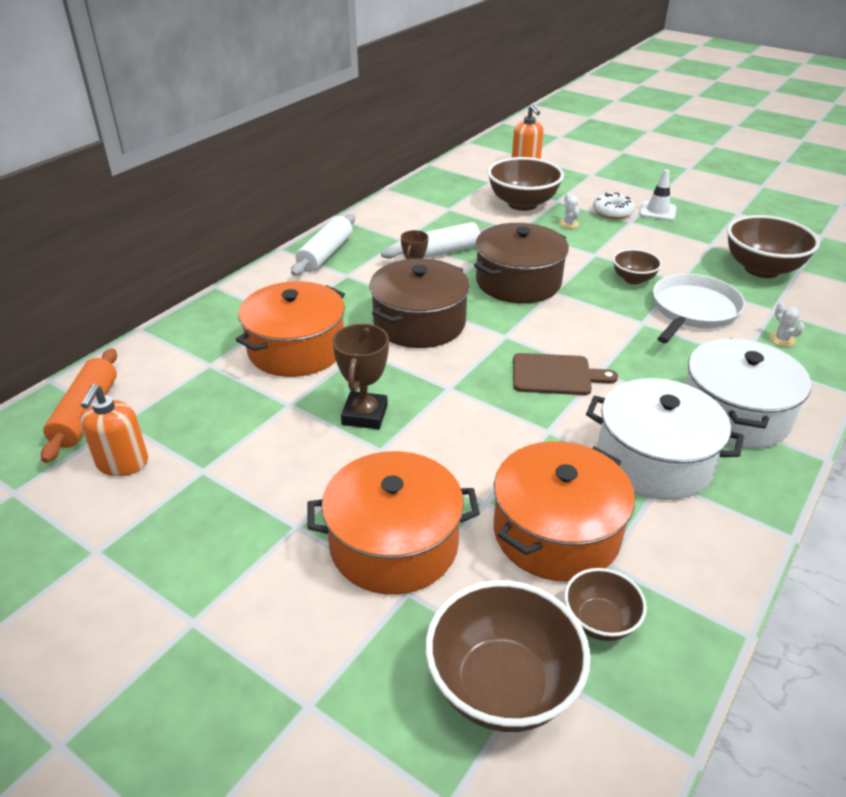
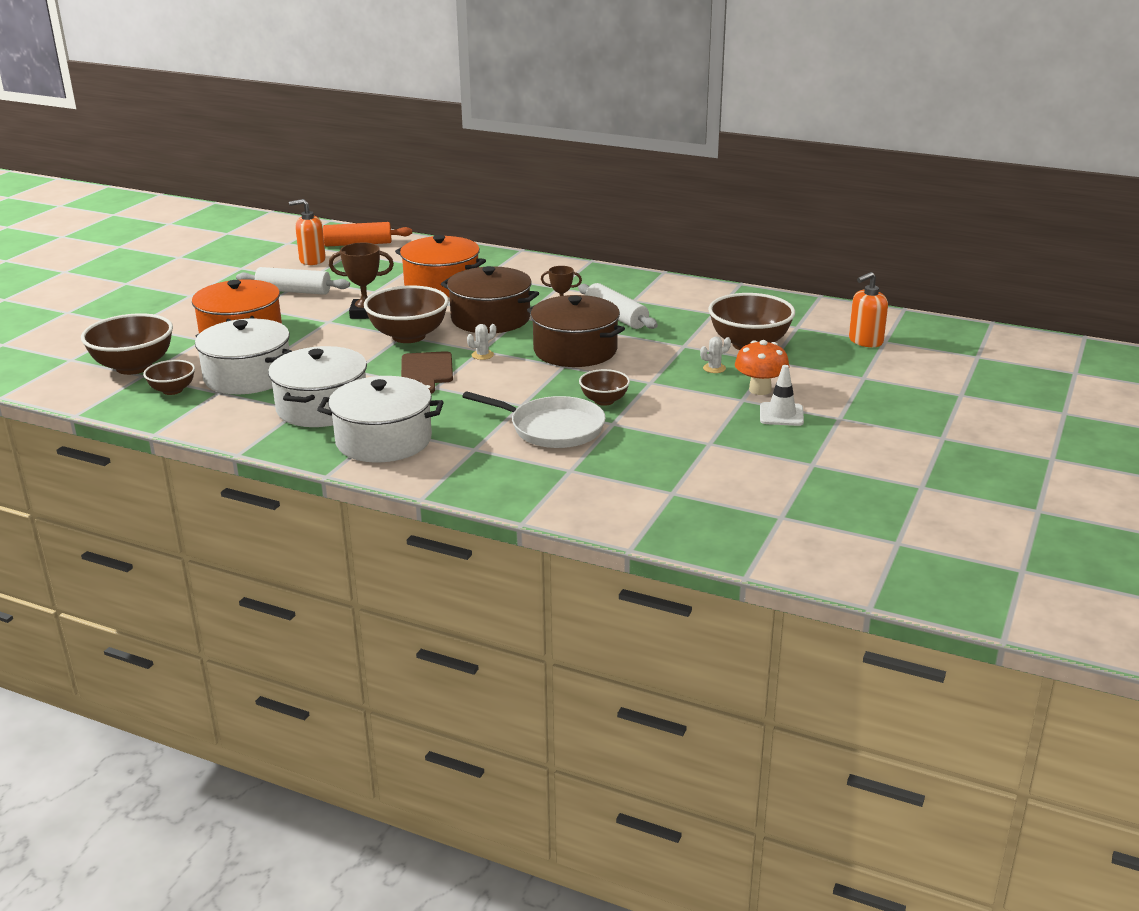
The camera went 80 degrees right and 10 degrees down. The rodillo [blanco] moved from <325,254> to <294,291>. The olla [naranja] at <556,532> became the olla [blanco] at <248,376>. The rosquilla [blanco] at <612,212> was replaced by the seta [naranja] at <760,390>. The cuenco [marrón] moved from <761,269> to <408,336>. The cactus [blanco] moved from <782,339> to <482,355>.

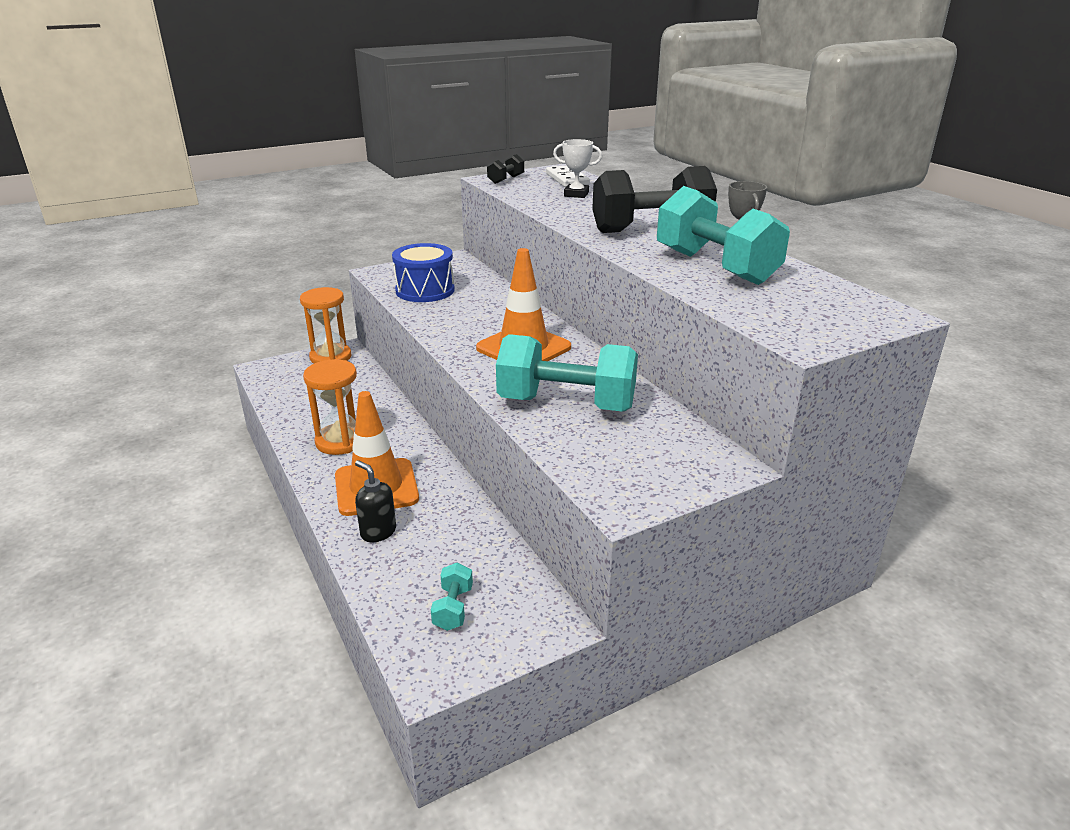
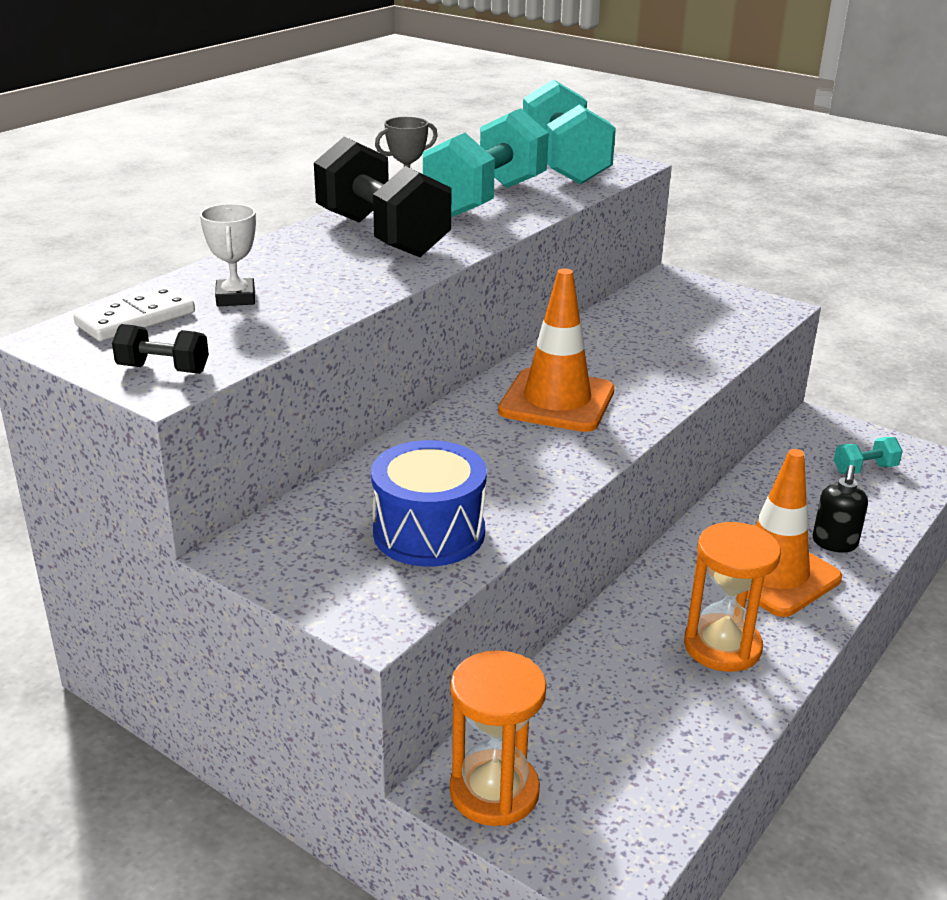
The camera went 115 degrees left and 0 degrees up. The mancuerna [turquesa] moved from <566,404> to <564,165>.

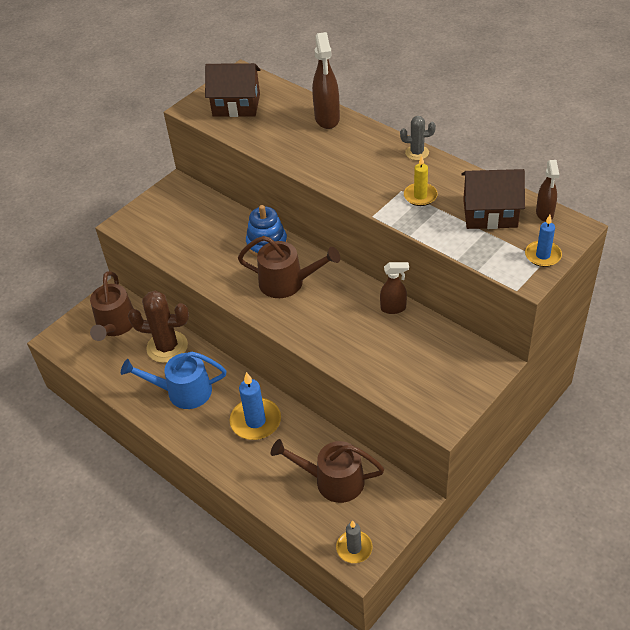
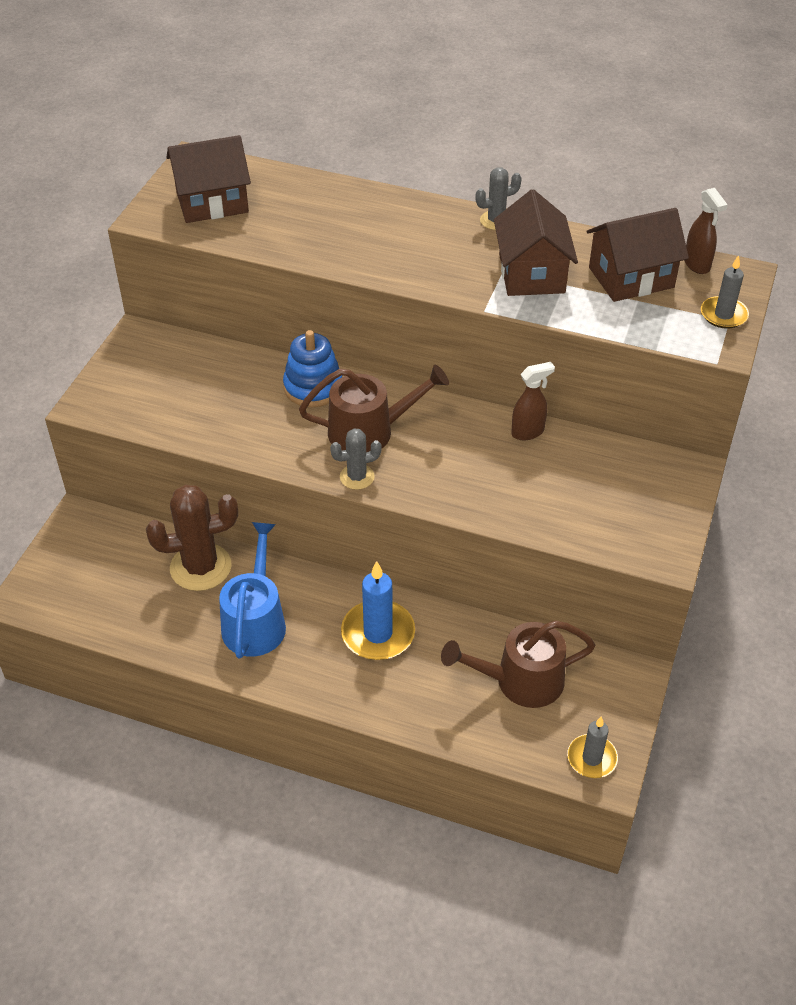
The camera went 25 degrees left and 0 degrees up. The regadera [marrón] at <115,325> disappeared. The regadera [azul] at <183,391> turned 120 degrees clockwise. The pulverizador [marrón] at <327,119> disappeared. The vela [amarillo] at <420,196> was replaced by the casa [marrón] at <531,273>. The vela [azul] at <543,255> became the vela [gris] at <723,315>. The cactus [gris] at <357,477> appeared.

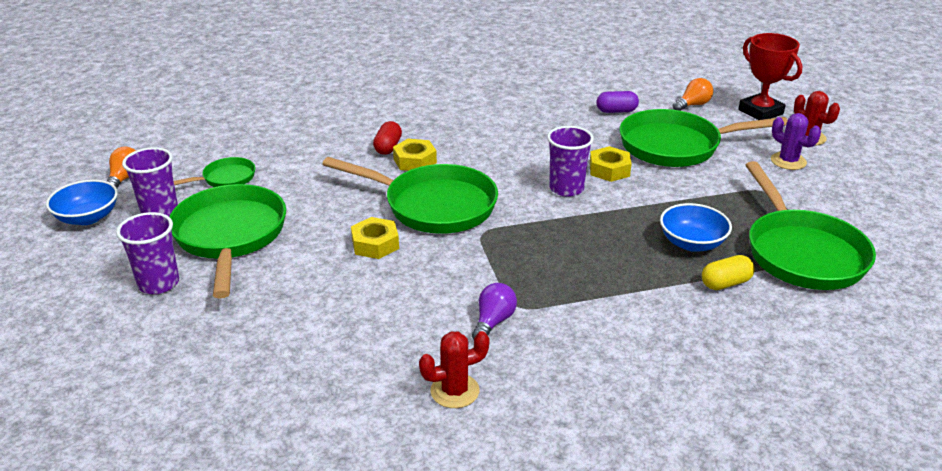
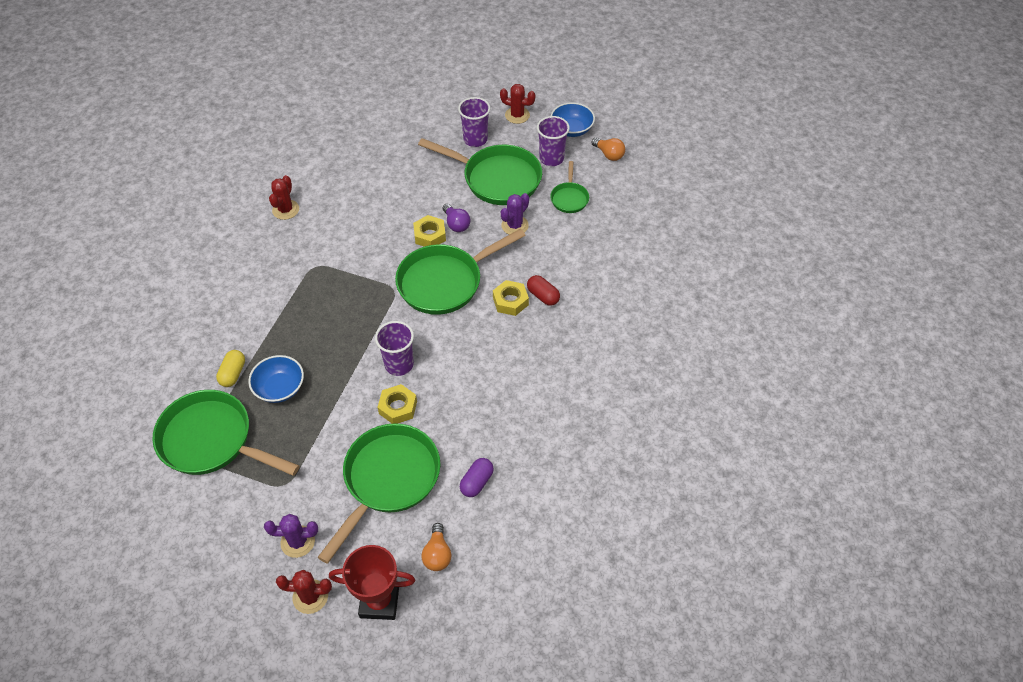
The camera went 125 degrees right and 20 degrees up. The bombilla [morado] moved from <493,322> to <456,224>. The cactus [rojo] at <517,115> appeared. The cactus [morado] at <515,225> appeared.

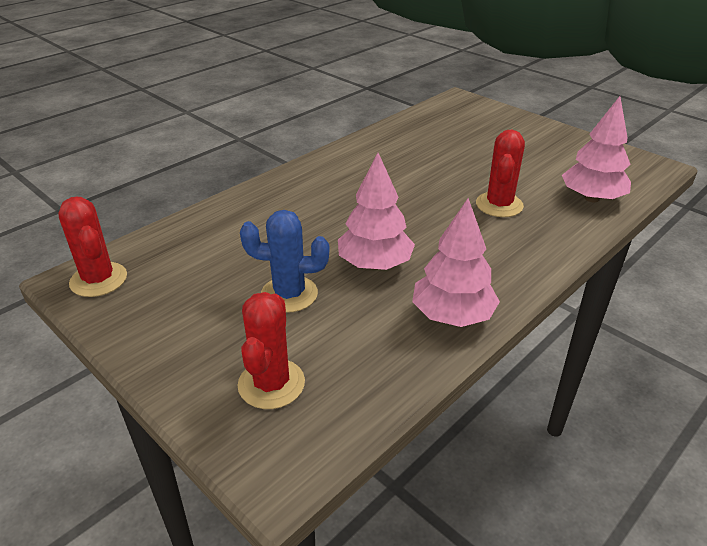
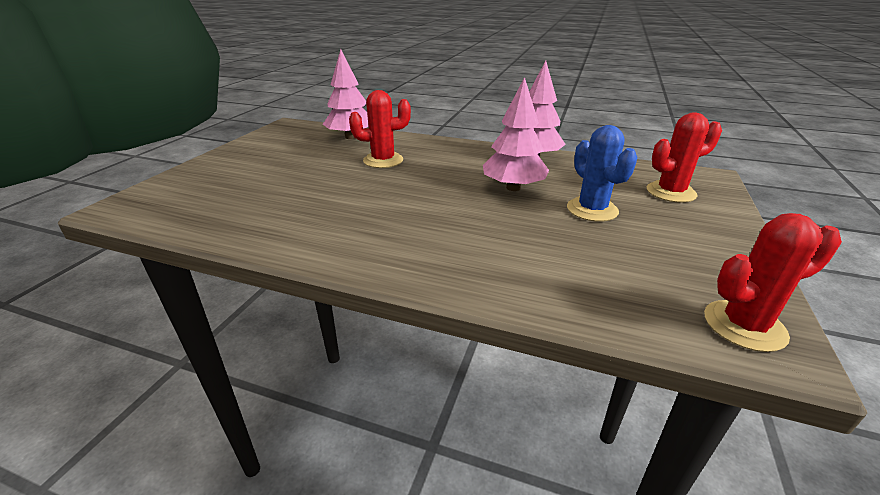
The camera went 115 degrees left and 5 degrees down. The cactus [rojo] at <98,280> turned 45 degrees clockwise.

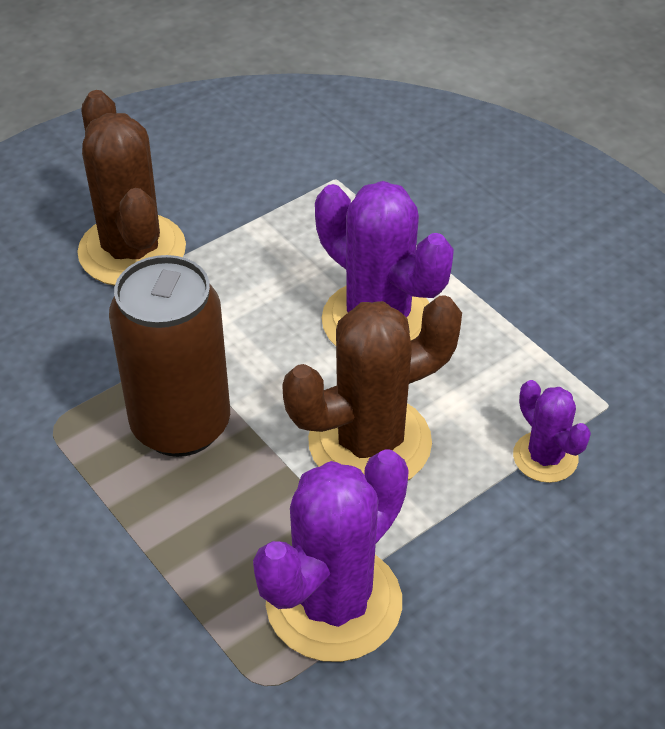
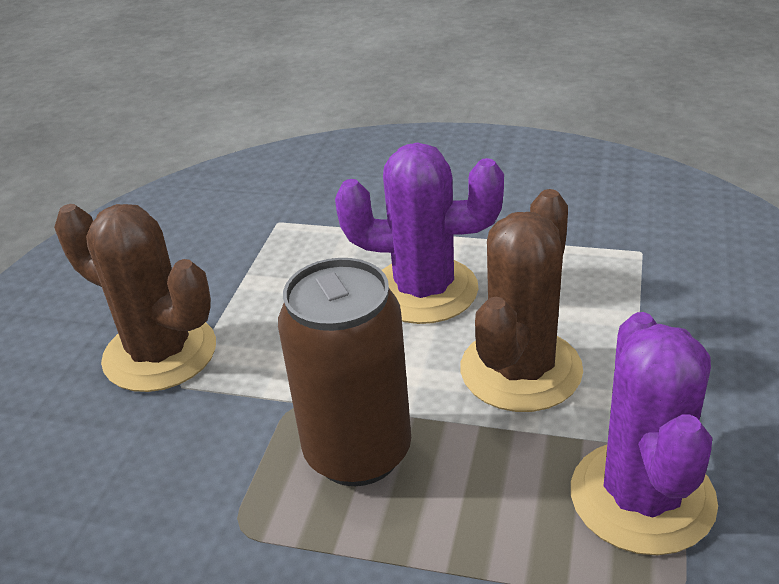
The camera went 35 degrees left and 10 degrees down. The cactus [morado] at <545,457> disappeared.

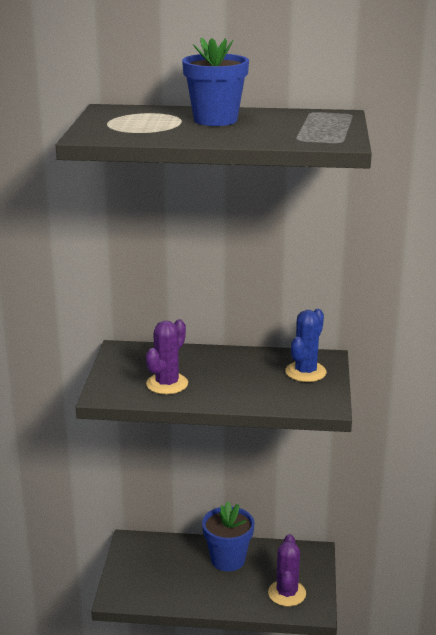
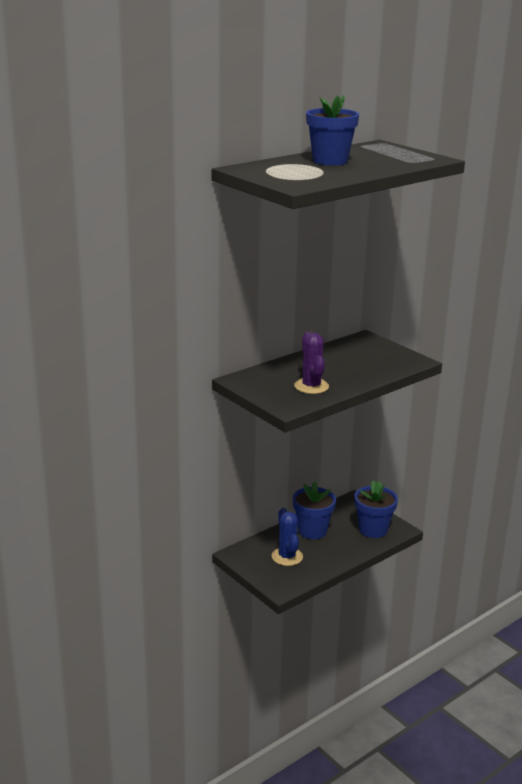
The camera went 45 degrees left and 0 degrees up. The cactus [morado] at <287,593> was replaced by the maceta [azul] at <373,530>. The cactus [azul] moved from <305,372> to <287,557>.

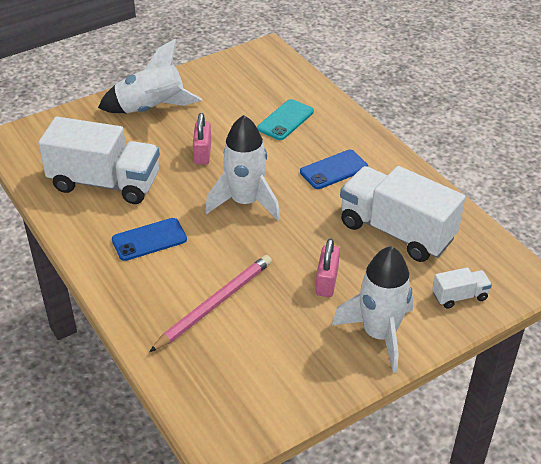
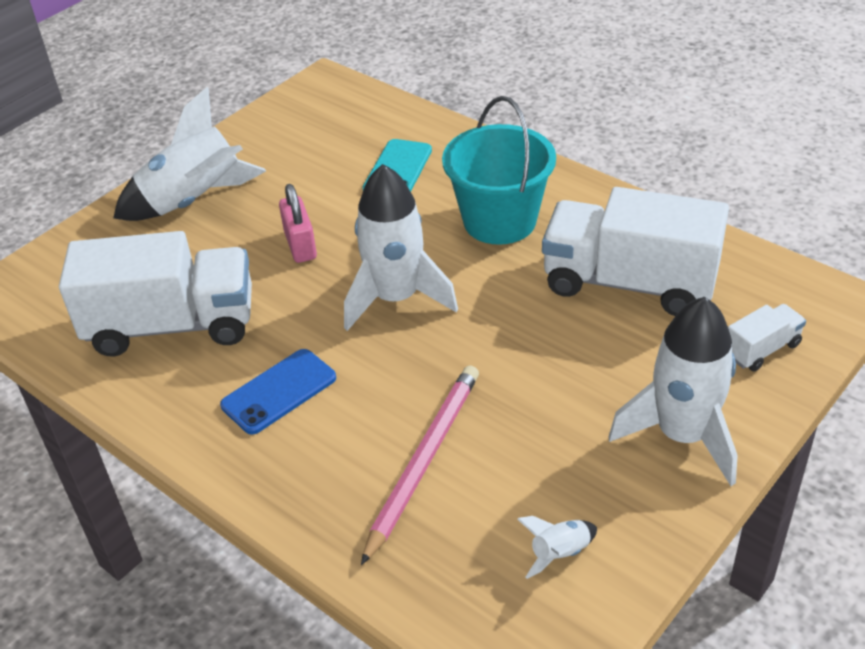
The camera went 15 degrees left and 0 degrees up. The móvil [azul] at <334,170> was replaced by the balde [turquesa] at <499,221>. The candado [rosa] at <326,281> disappeared. The cohete [blanco] at <559,553> appeared.

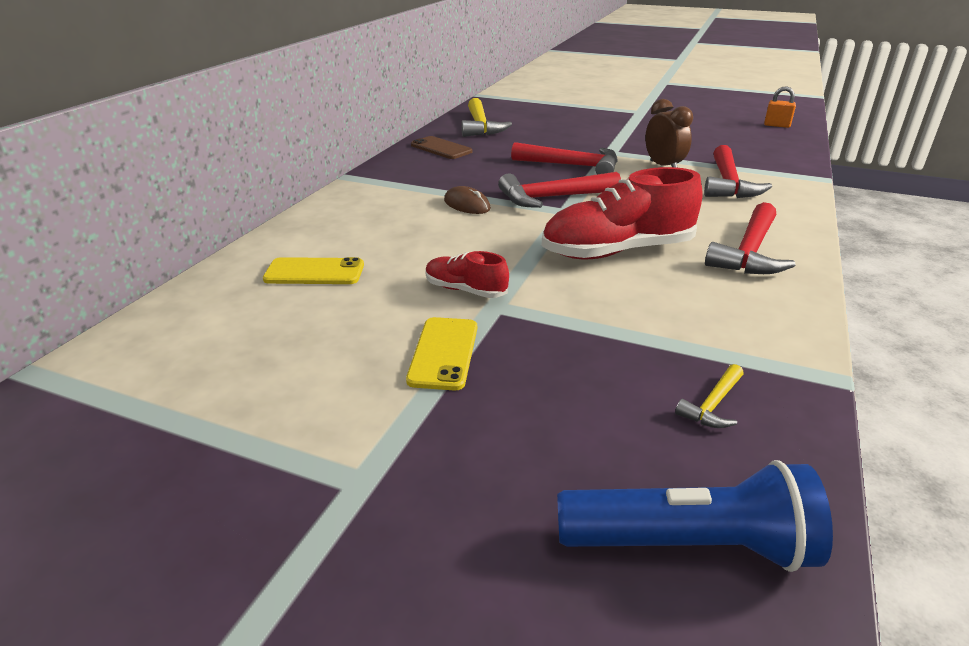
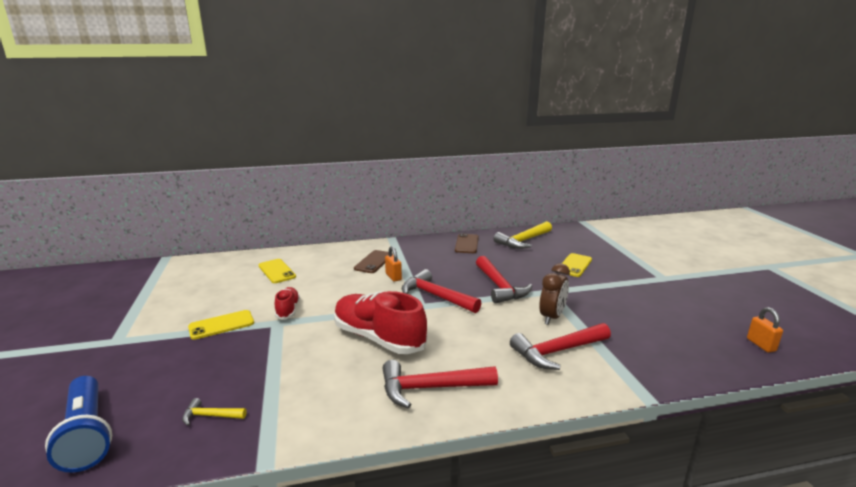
The camera went 55 degrees right and 10 degrees down. The ratón [marrón] at <467,204> was replaced by the candado [naranja] at <393,277>. The móvil [marrón] at <373,262> appeared. The móvil [amarillo] at <574,265> appeared.

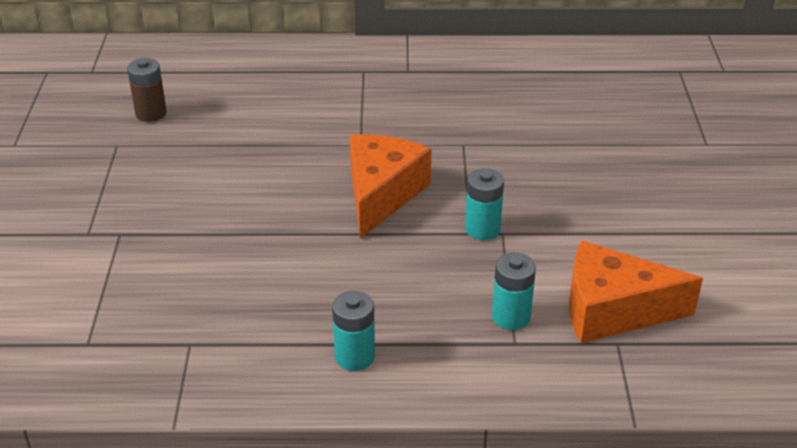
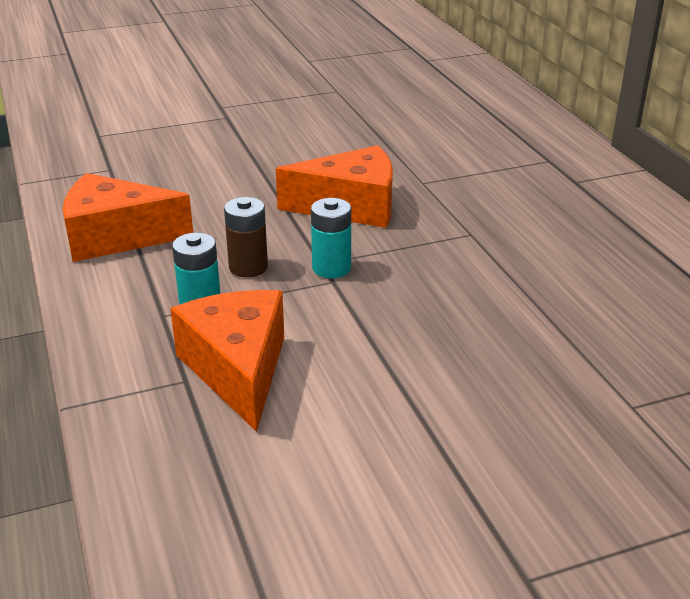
The camera went 70 degrees right and 5 degrees down. The pila [marrón] moved from <151,113> to <248,267>. The pila [turquesa] at <354,356> was replaced by the queso [naranja] at <116,237>.

